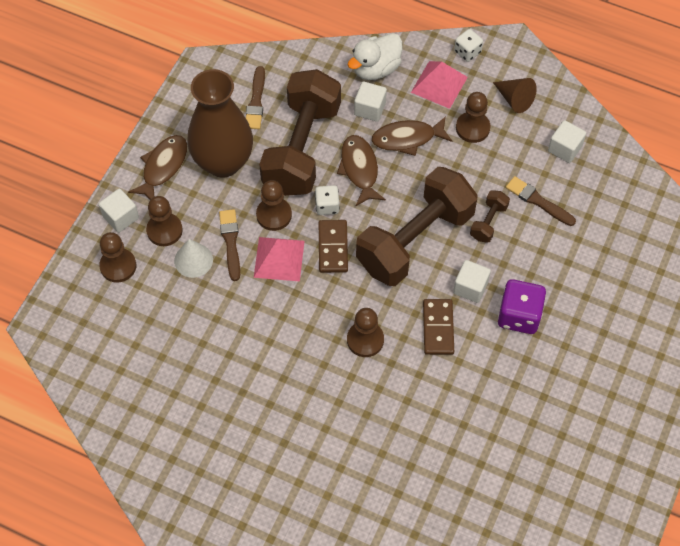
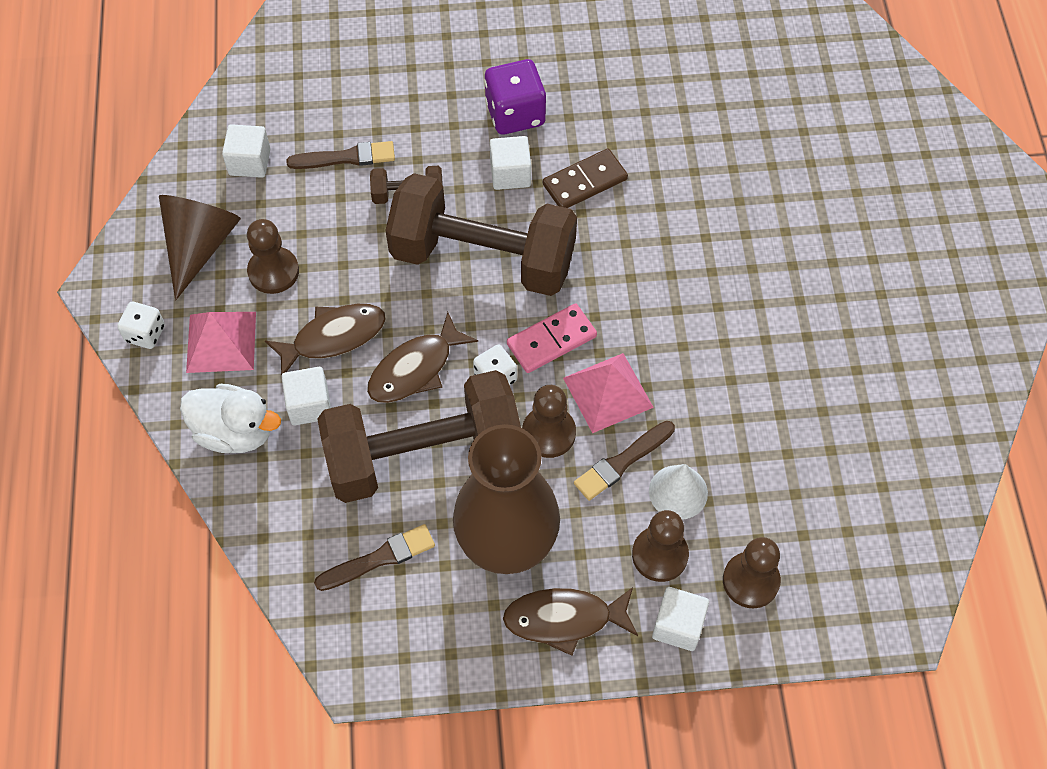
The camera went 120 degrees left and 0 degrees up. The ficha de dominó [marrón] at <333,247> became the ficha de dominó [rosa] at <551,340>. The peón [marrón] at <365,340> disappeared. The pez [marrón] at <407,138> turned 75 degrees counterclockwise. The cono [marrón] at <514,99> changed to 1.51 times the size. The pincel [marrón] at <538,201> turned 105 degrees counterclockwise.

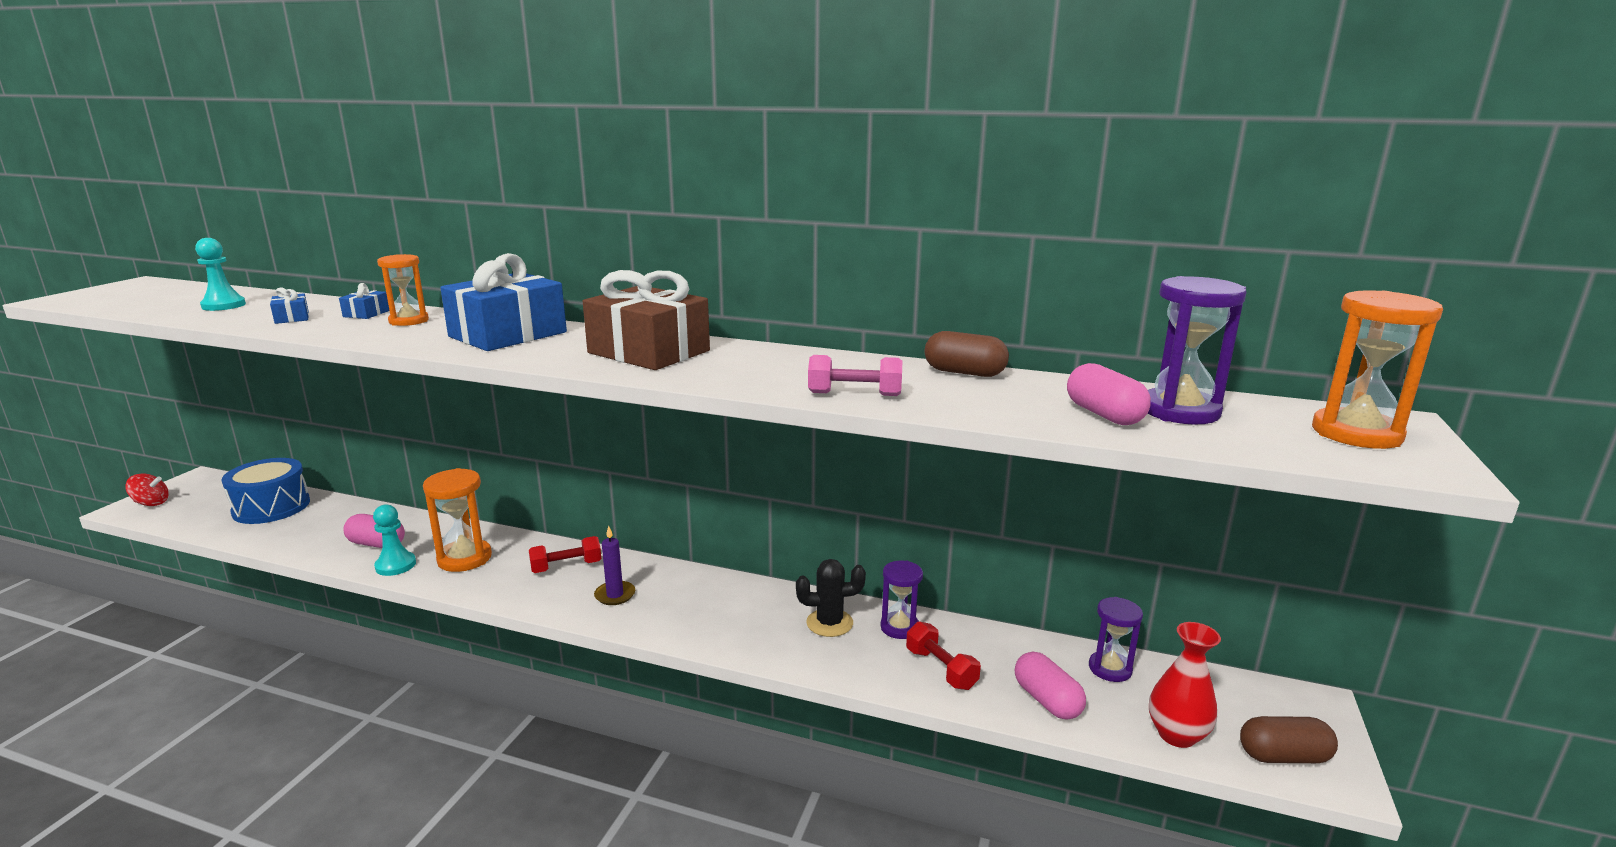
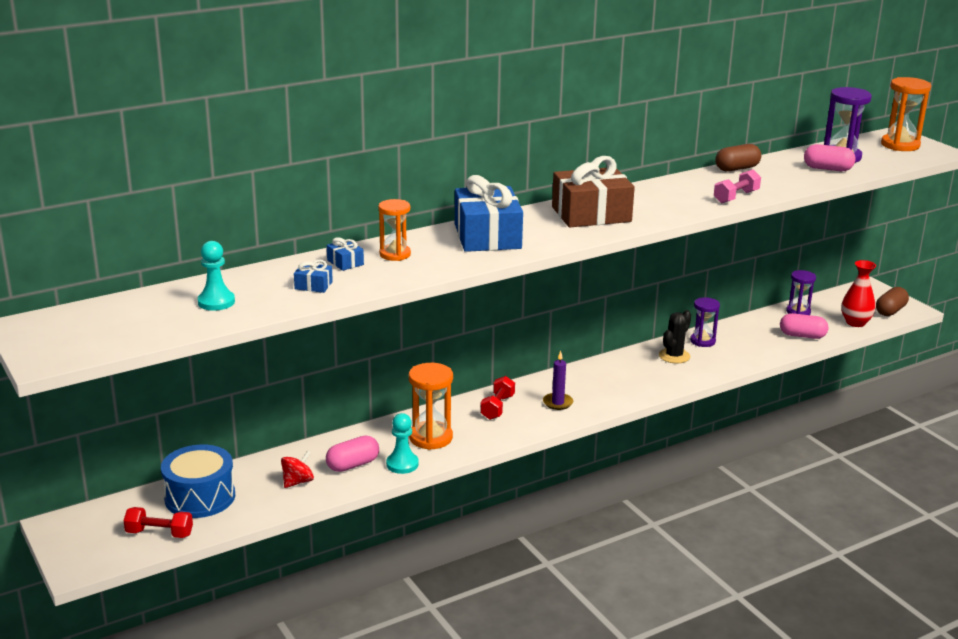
The camera went 50 degrees left and 5 degrees up. The peonza [rojo] moved from <151,503> to <297,482>. The mancuerna [rojo] moved from <941,669> to <159,533>.

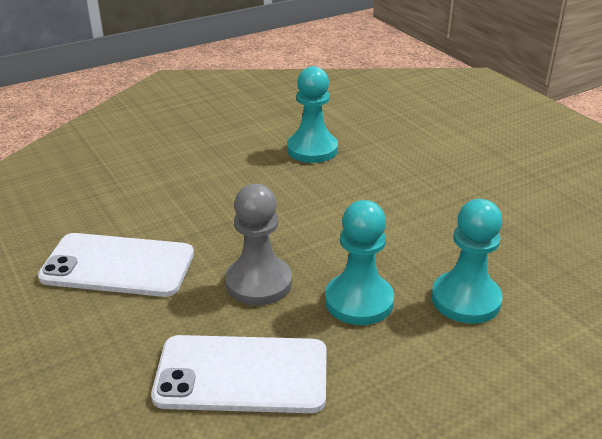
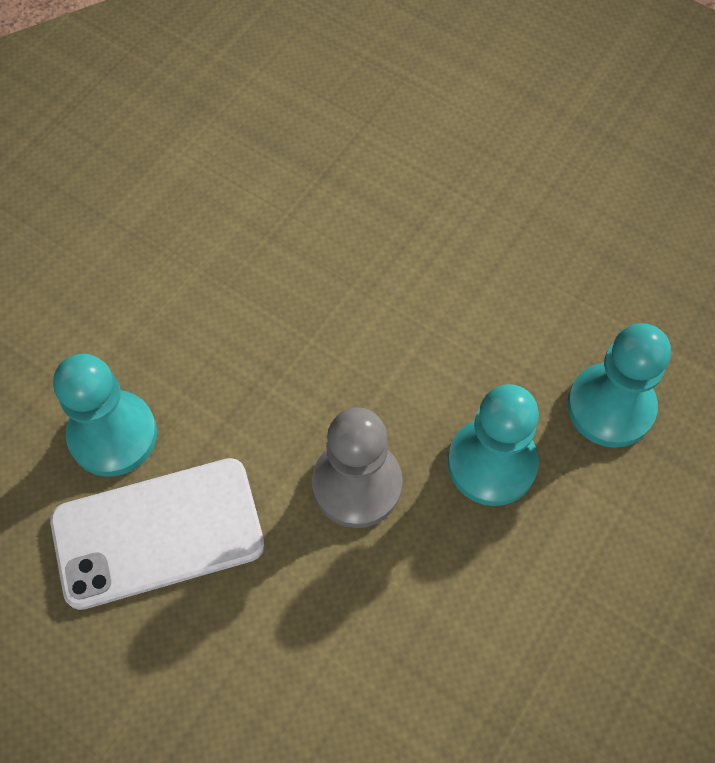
The camera went 25 degrees left and 30 degrees up. The móvil [blanco] at <242,374> disappeared. The peón [turquesa] moved from <312,149> to <113,435>.

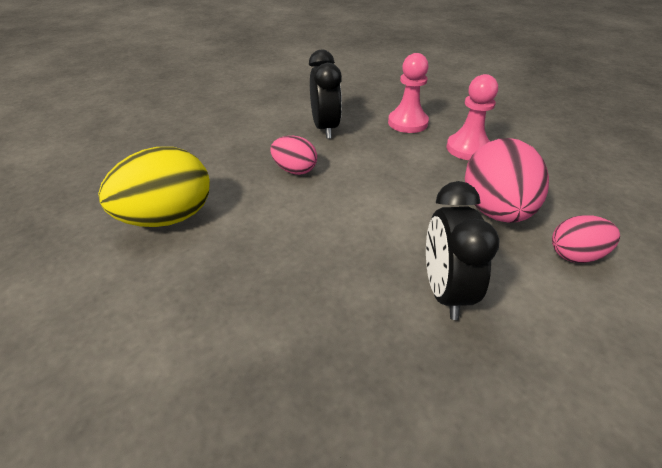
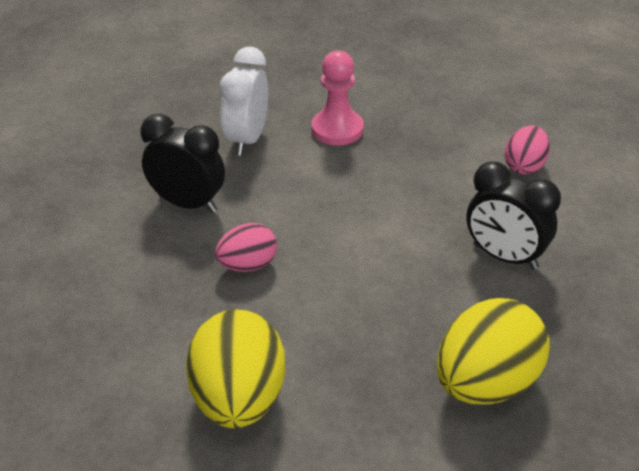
The camera went 55 degrees left and 0 degrees up. The peón [rosa] at <407,123> was replaced by the despertador [blanco] at <247,139>. The huevo [rosa] at <495,211> disappeared. The huevo [amarillo] at <486,384> appeared.

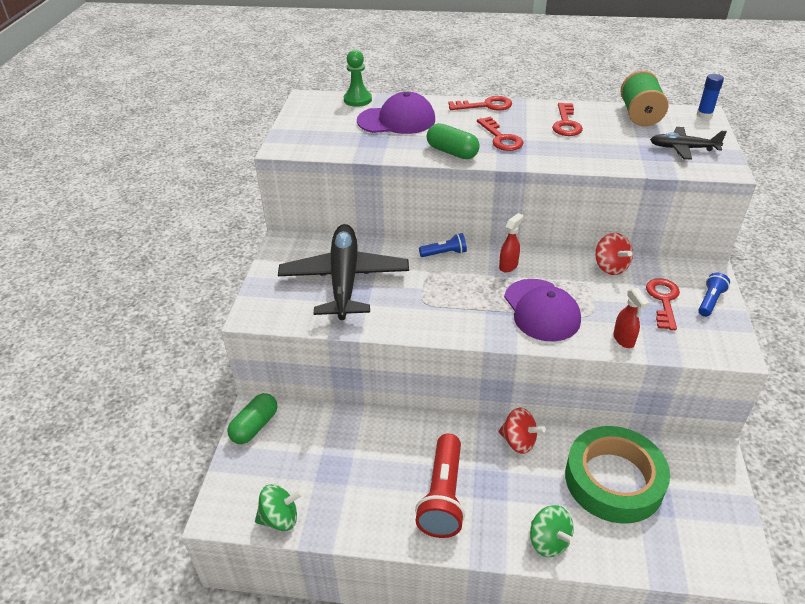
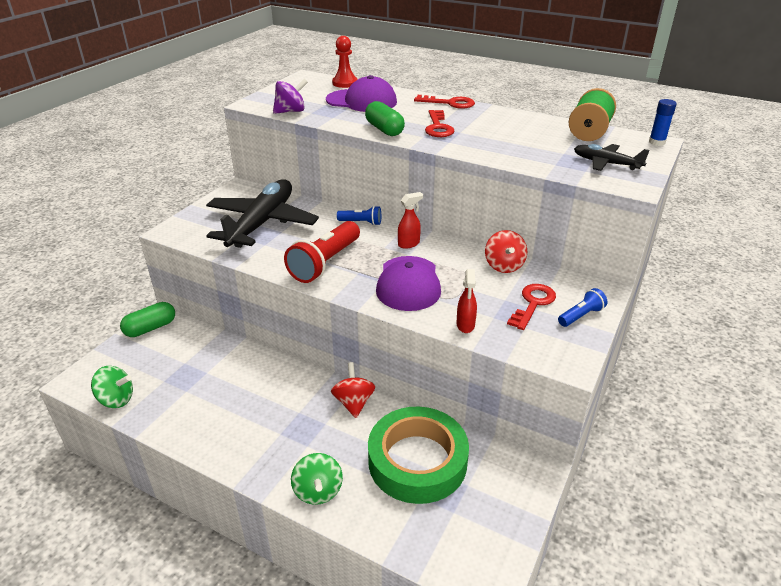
The camera went 20 degrees right and 5 degrees down. The peón [verde] at <357,100> became the peón [rojo] at <345,83>. The lámpara de mano [rojo] moved from <443,496> to <325,263>. The peonza [rojo] at <518,441> turned 150 degrees counterclockwise. The llave [rojo] at <566,124> disappeared. The peonza [morado] at <291,111> appeared.

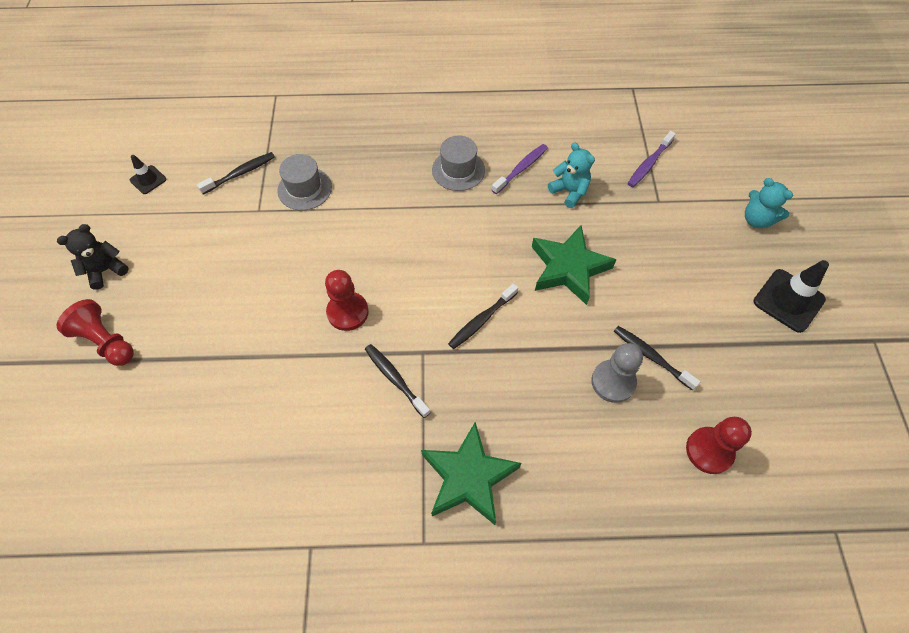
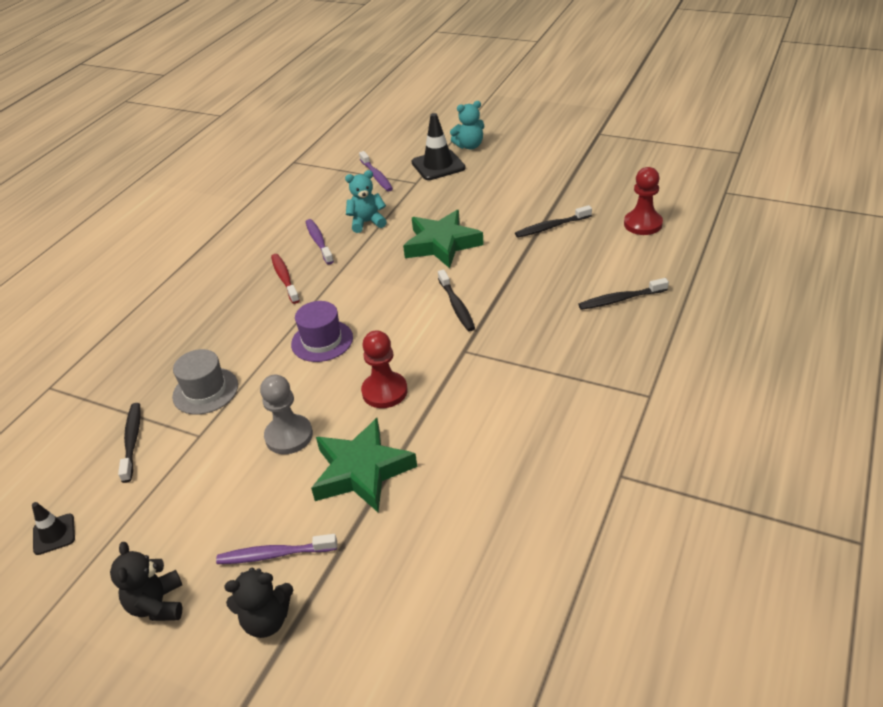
The camera went 60 degrees left and 20 degrees down. The peón [rojo] at <106,341> was replaced by the osito [negro] at <267,620>. The cepillo de dientes [negro] moved from <395,379> to <620,299>. The estrella [verde] moved from <468,477> to <362,471>. The sombrero [gris] at <458,170> was replaced by the cepillo de dientes [rojo] at <285,278>. The peón [gris] moved from <613,382> to <289,436>. The cono de tráfico [negro] moved from <788,300> to <438,165>. The cepillo de dientes [morado] at <274,554> appeared. The sombrero [morado] at <322,341> appeared.

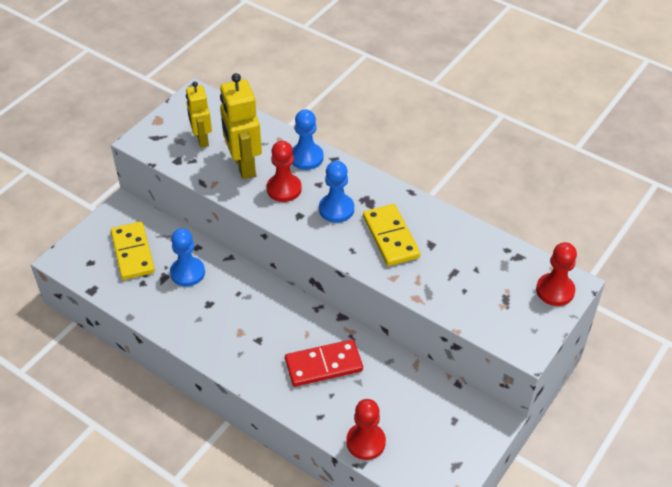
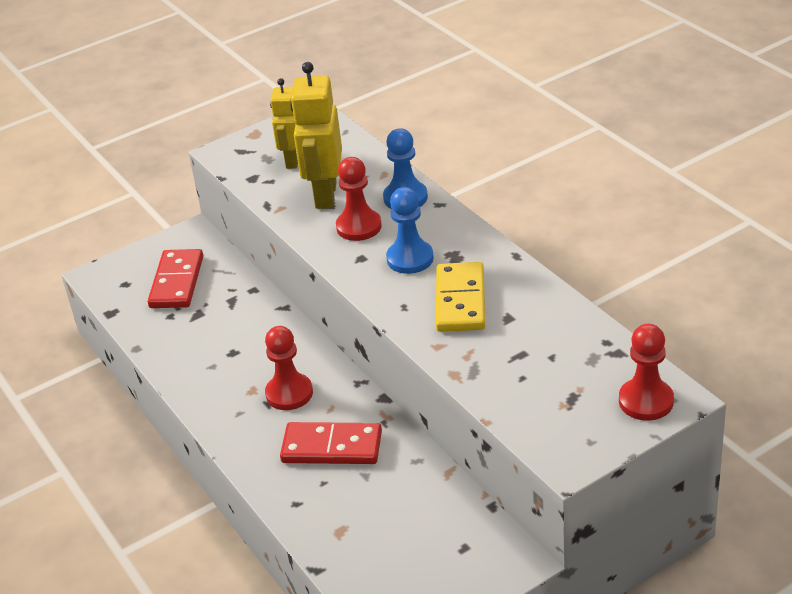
The camera went 25 degrees right and 10 degrees down. The ficha de dominó [amarillo] at <132,253> became the ficha de dominó [rojo] at <176,282>. The peón [azul] at <187,273> disappeared. The peón [rojo] moved from <365,442> to <289,393>.

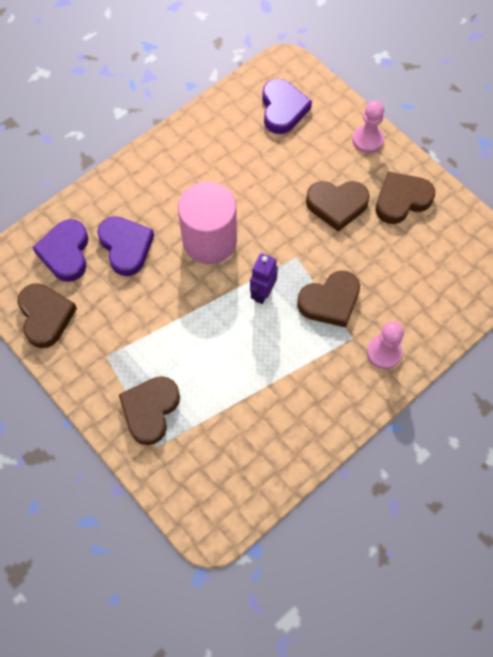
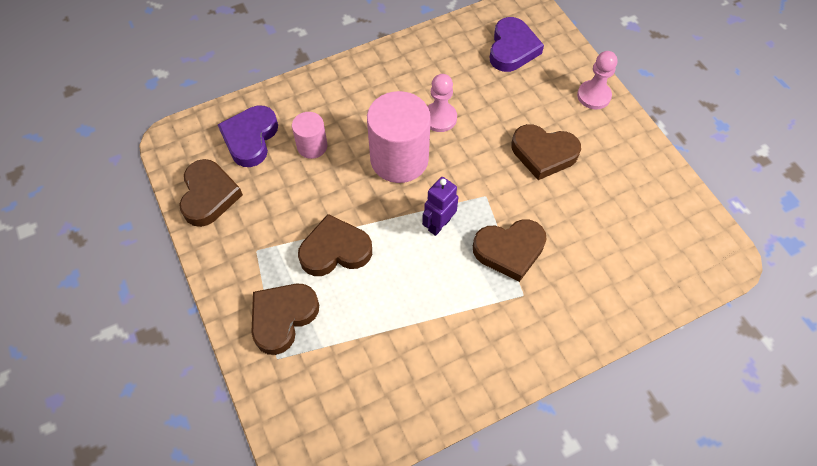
The camera went 15 degrees right and 5 degrees down. The corazón [morado] at <126,247> was replaced by the cilindro [rosa] at <312,146>. The peón [rosa] moved from <384,352> to <440,118>. The corazón [marrón] moved from <401,200> to <335,250>.

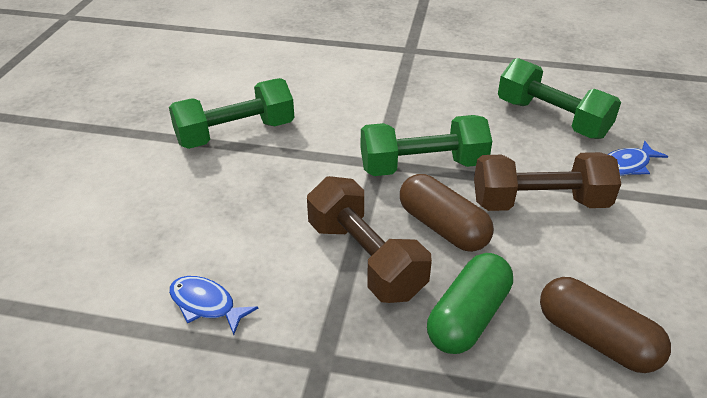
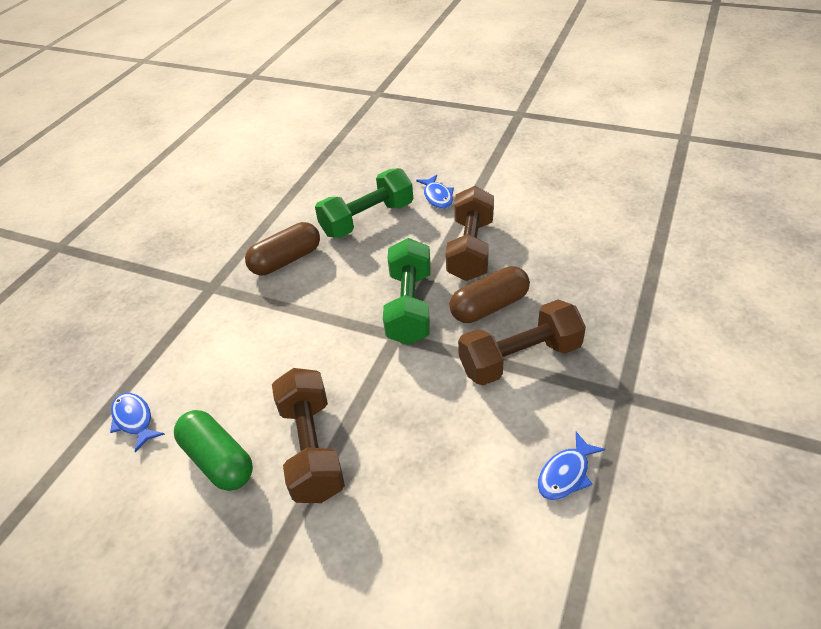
The camera went 75 degrees left and 5 degrees up. The mancuerna [verde] at <235,133> became the mancuerna [marrón] at <312,448>. The cápsula [verde] moved from <468,317> to <218,460>. The cápsula [marrón] moved from <596,339> to <286,260>. The pez [azul] at <134,420> appeared.

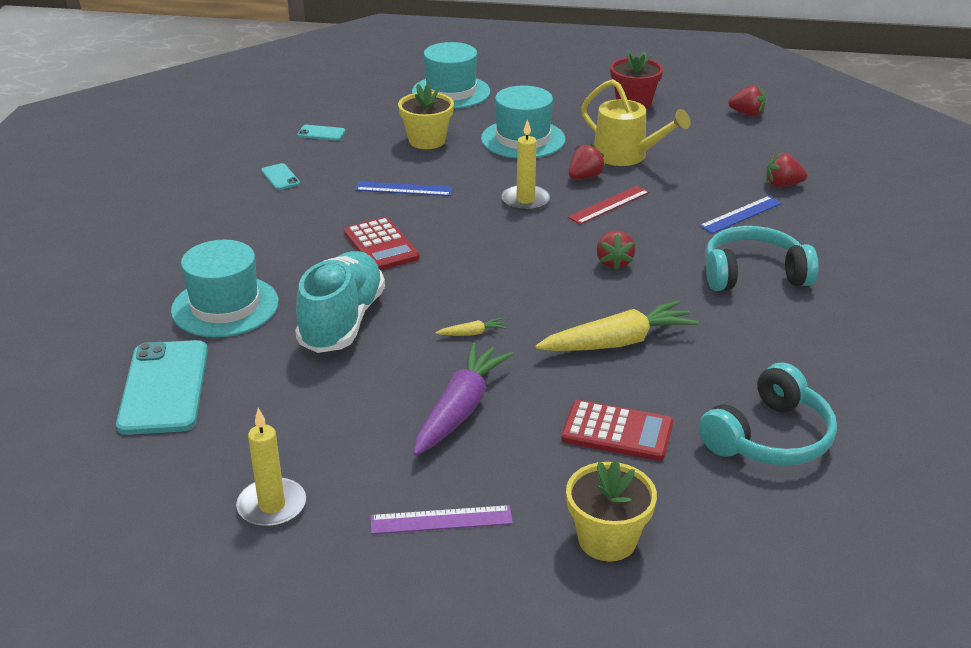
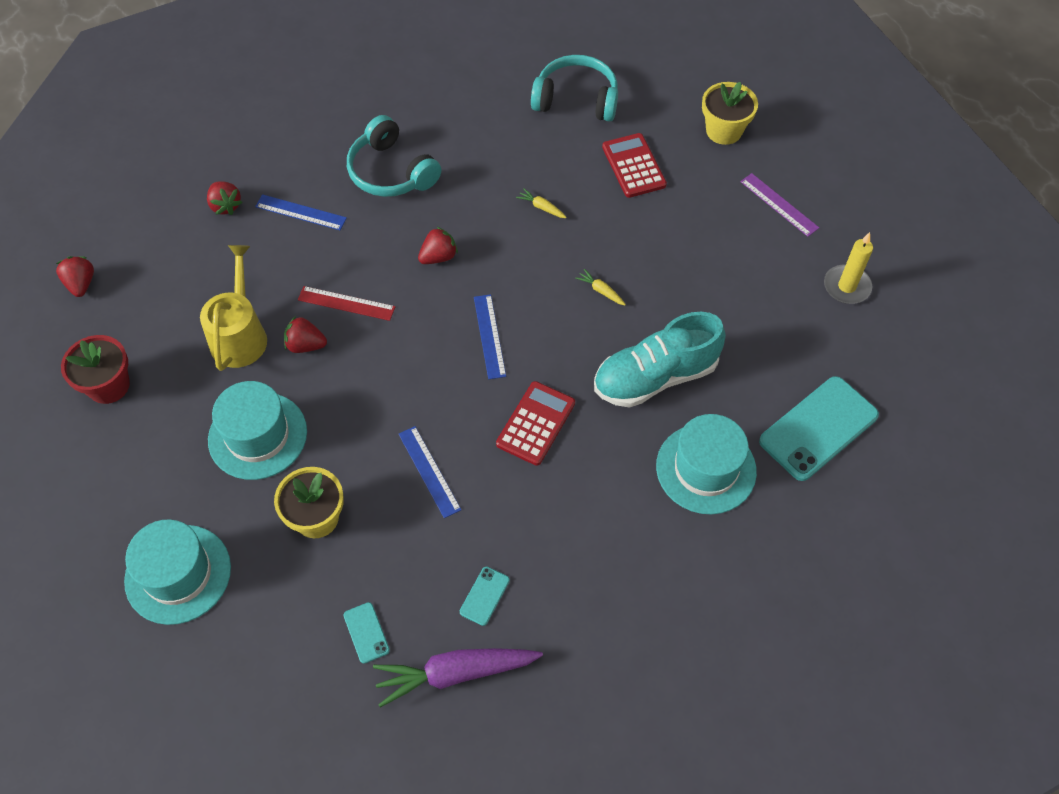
The camera went 125 degrees left and 25 degrees up. The zanahoria [morado] moved from <460,410> to <456,673>. The vela [amarillo] at <525,201> disappeared. The zanahoria [amarillo] at <617,342> changed to 0.42 times the size. The regla [azul] at <489,336> appeared.

